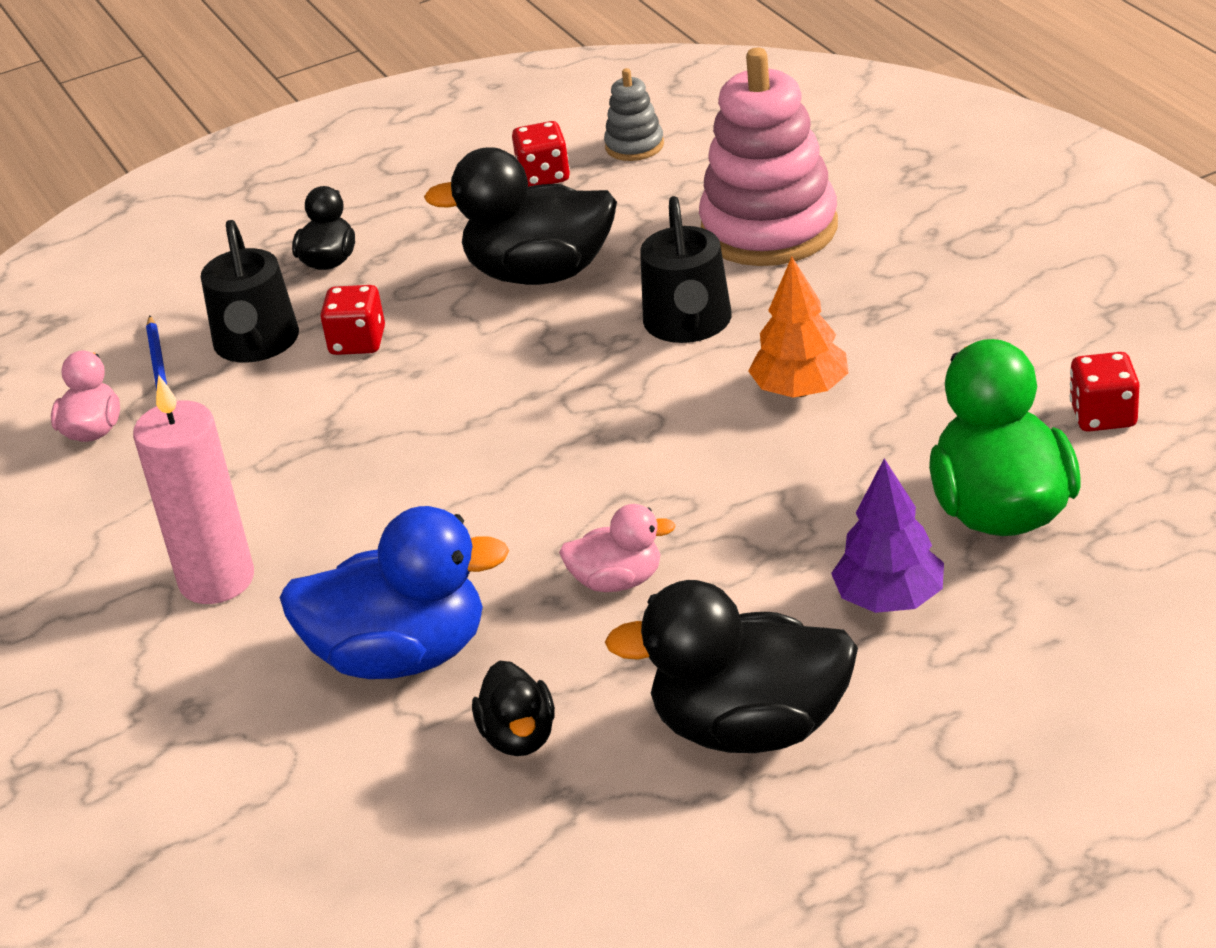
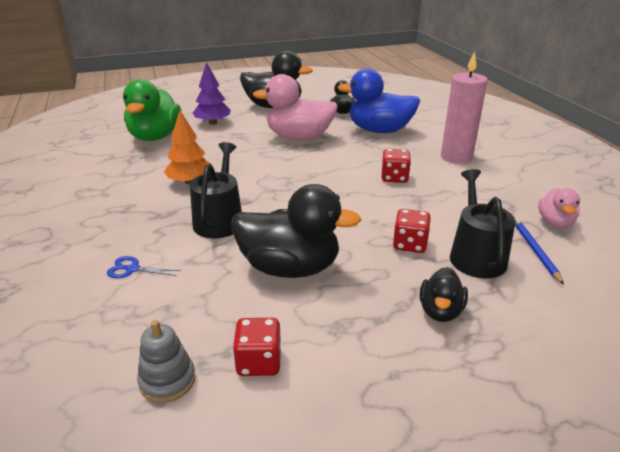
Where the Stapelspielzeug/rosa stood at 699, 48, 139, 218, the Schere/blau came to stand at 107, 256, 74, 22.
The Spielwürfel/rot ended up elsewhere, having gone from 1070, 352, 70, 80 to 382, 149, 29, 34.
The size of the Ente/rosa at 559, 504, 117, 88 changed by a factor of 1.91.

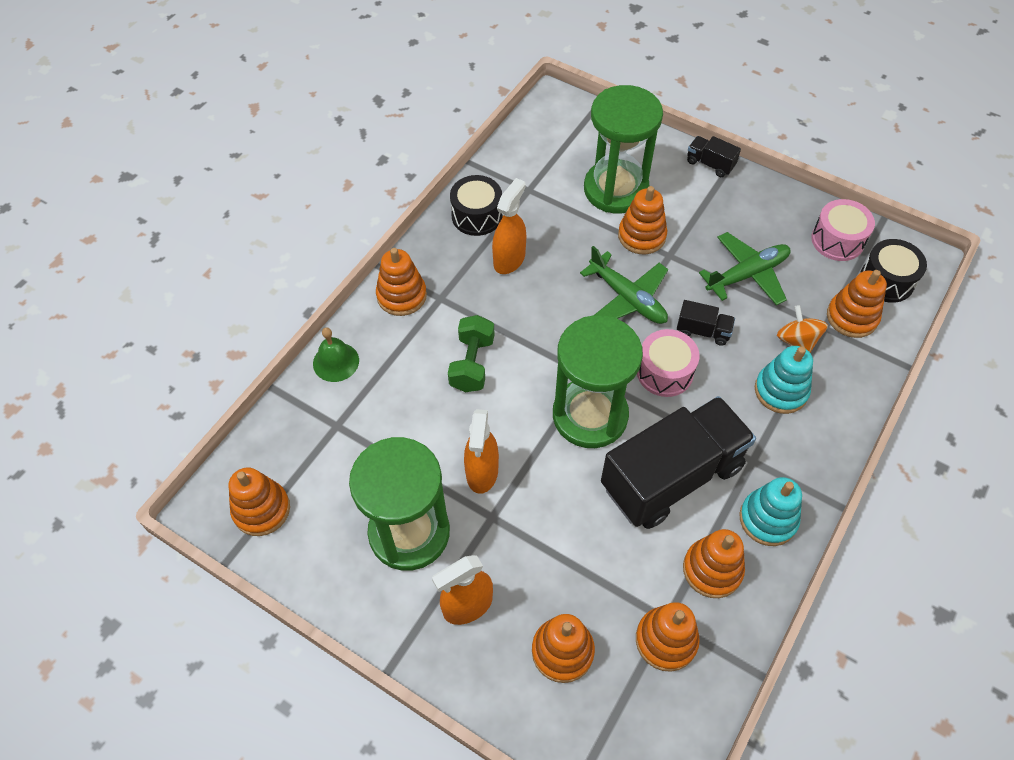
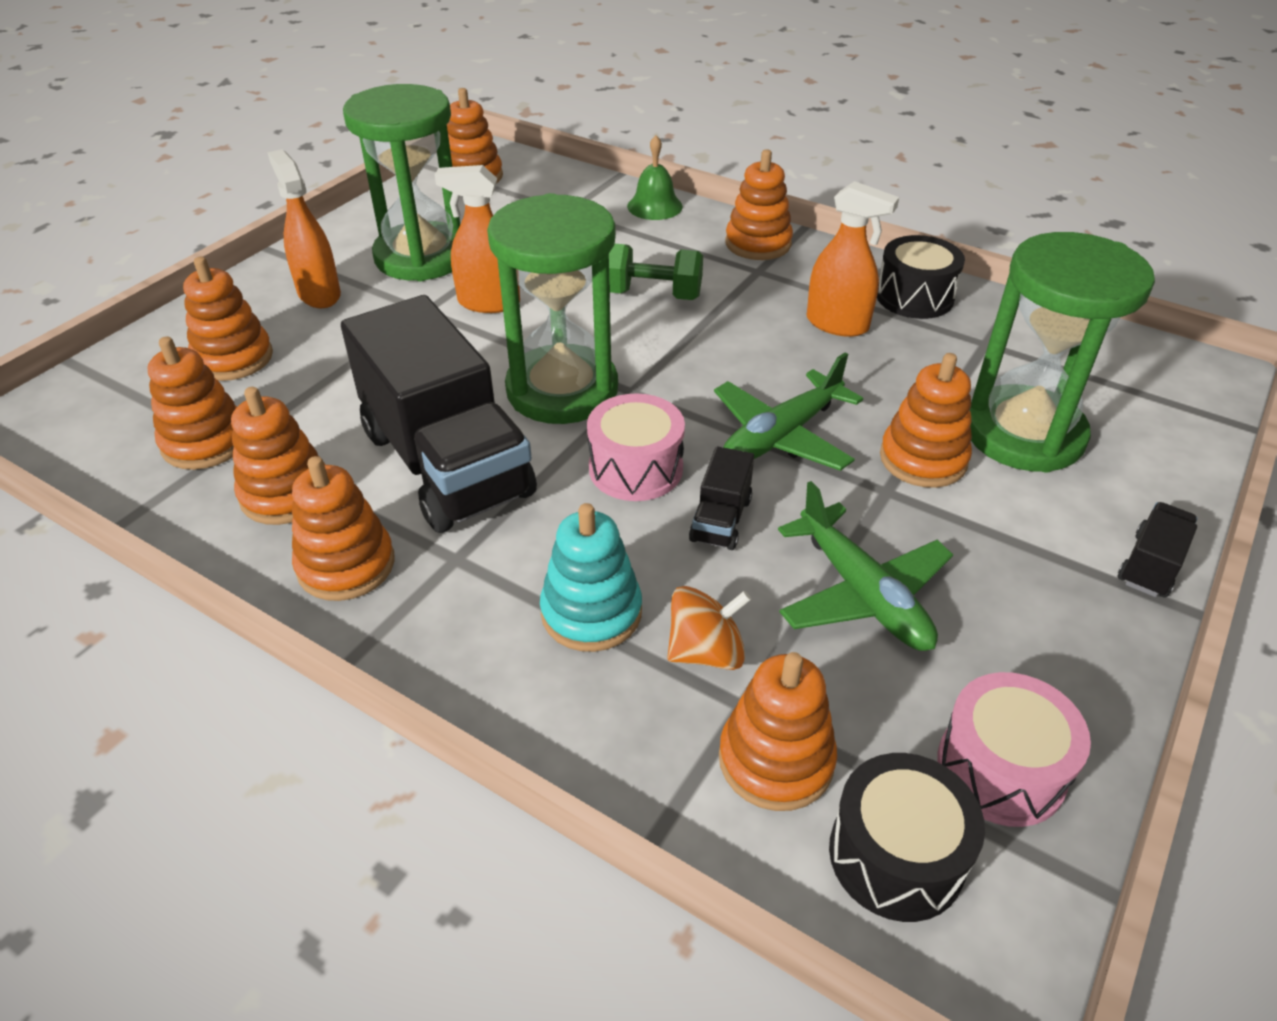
What was the Stapelspielzeug/türkis at 739, 477, 63, 69 turned into the Stapelspielzeug/orange at 292, 456, 103, 145.

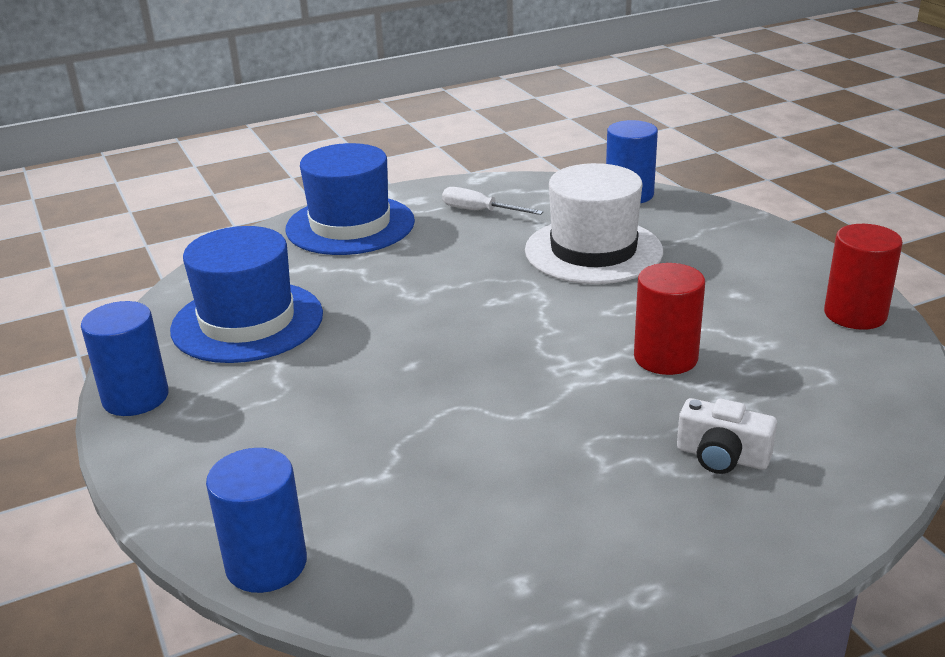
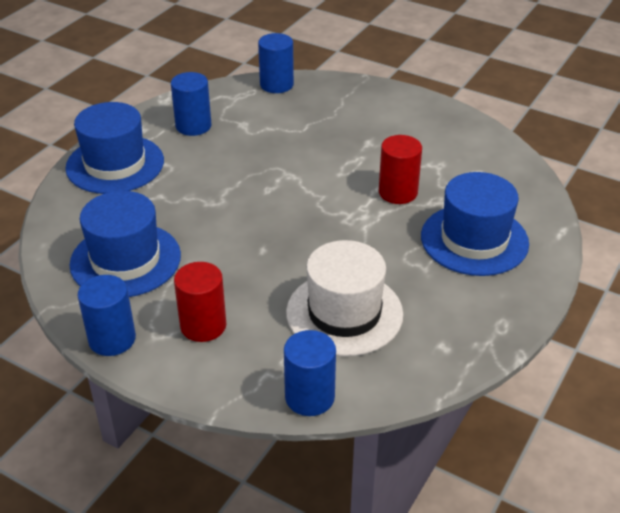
The Hut/weiß ended up elsewhere, having gone from 525, 163, 138, 121 to 286, 240, 117, 116.
Where the Schraubenzieher/weiß stood at 442, 187, 101, 28, the Vollzylinder/blau came to stand at 171, 72, 41, 64.
The Vollzylinder/rot ended up elsewhere, having gone from 824, 224, 79, 106 to 174, 262, 52, 80.
Where the Kamera/weiß stood at 677, 398, 100, 76, the Hut/blau came to stand at 421, 172, 108, 104.

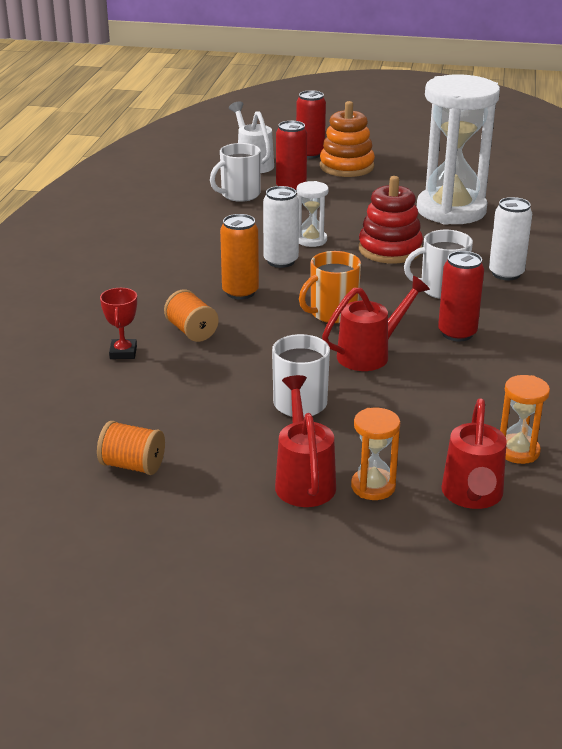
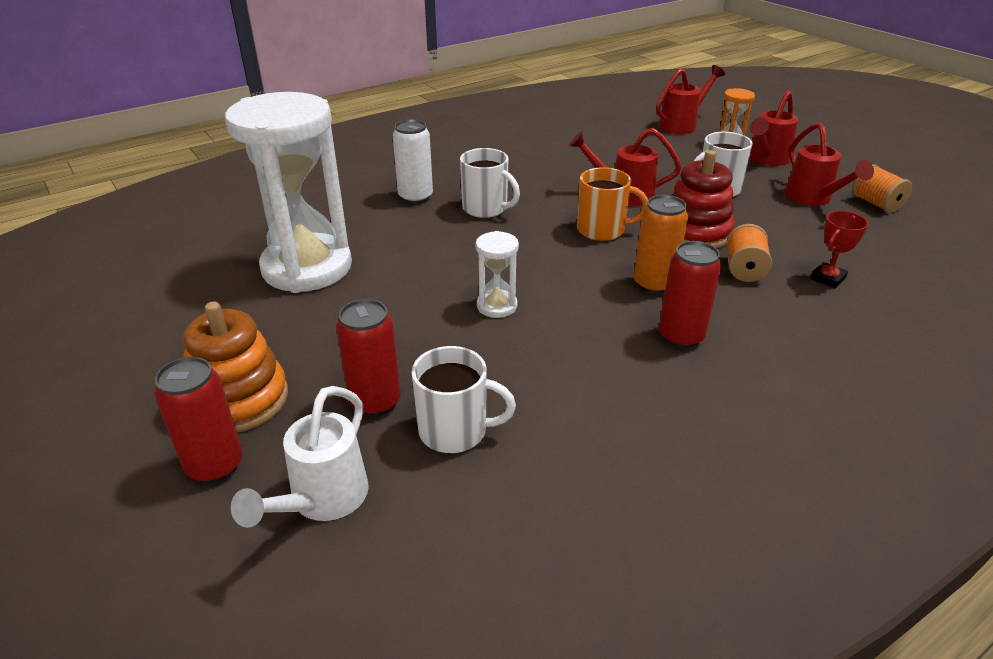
The Stapelspielzeug/rot ended up elsewhere, having gone from 359, 176, 64, 88 to 671, 150, 64, 98.
The second view lost the Dose/weiß at 263, 186, 36, 82.
The Dose/rot ended up elsewhere, having gone from 438, 251, 46, 90 to 659, 241, 62, 107.
The second view lost the Sanduhr/orange at 500, 375, 50, 89.
The second view gained the Gießkanne/rot at 785, 123, 89, 83.

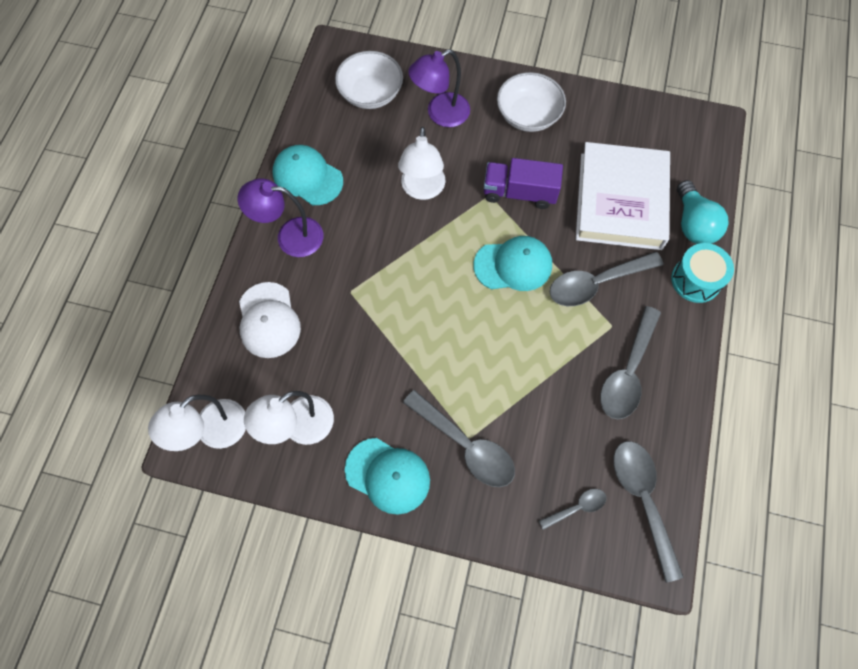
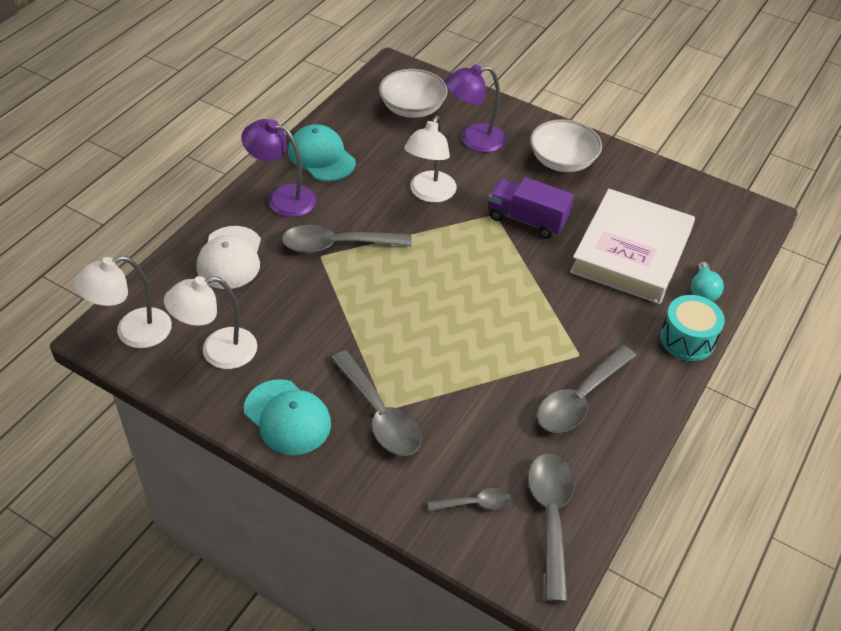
The size of the Glühbirne/türkis at 677, 180, 52, 64 changed by a factor of 0.66.
The second view lost the Kappe/türkis at 473, 236, 79, 55.
The Löffel/grau ended up elsewhere, having gone from 550, 252, 113, 54 to 282, 225, 130, 28.

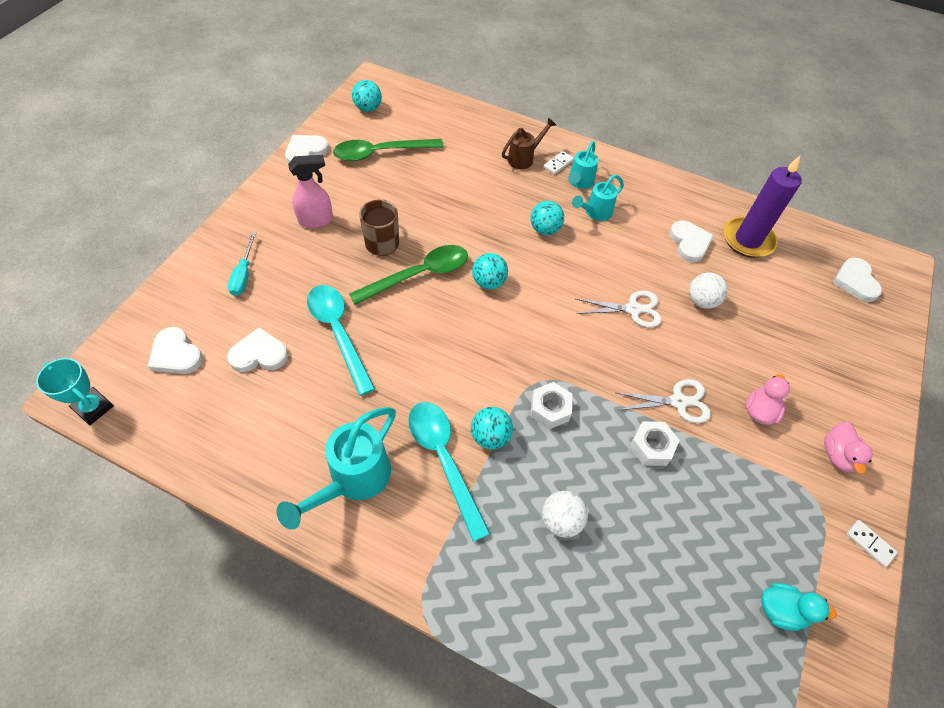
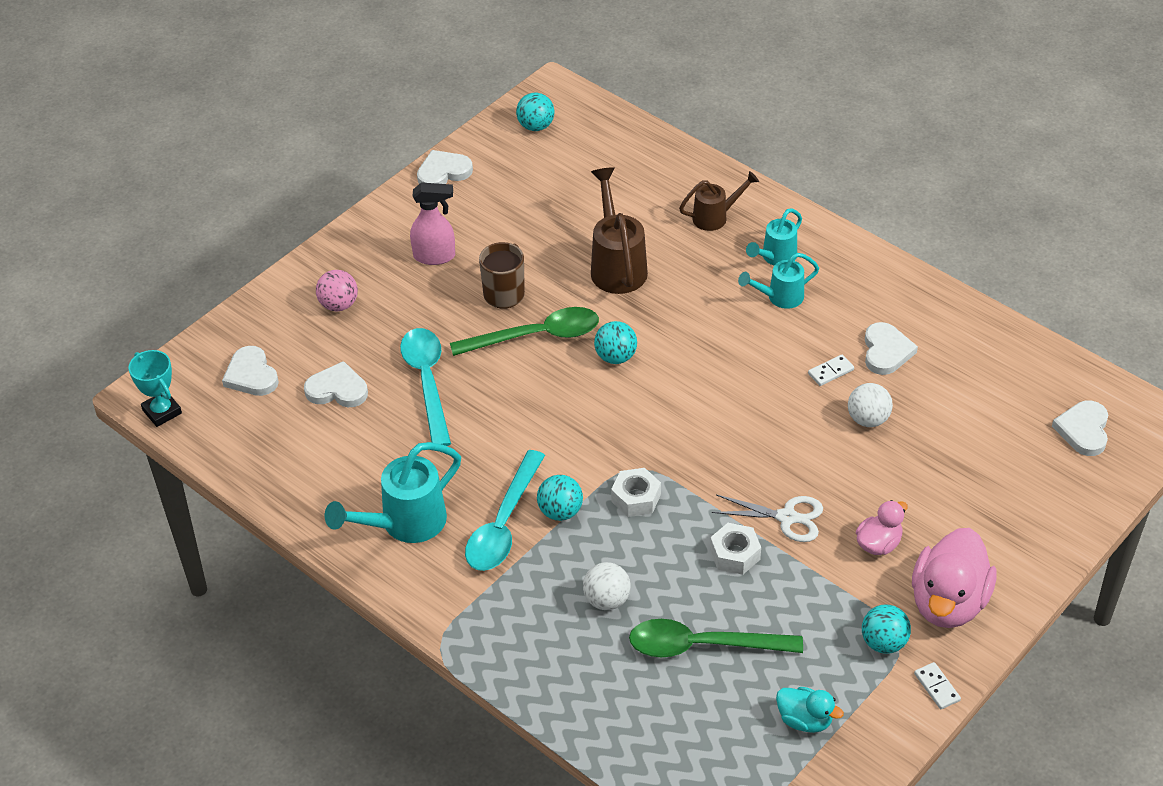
The Löffel/grün ended up elsewhere, having gone from 333, 139, 111, 22 to 629, 619, 174, 38.
The Dominostein/weiß ended up elsewhere, having gone from 544, 151, 30, 23 to 808, 355, 46, 31.
The second view lost the Kerze/lila at 723, 156, 79, 102.
The Ball/türkis ended up elsewhere, having gone from 531, 201, 33, 34 to 862, 605, 49, 49.
Where the Schraubenzieher/türkis stood at 228, 232, 28, 64, the Ball/rosa came to stand at 316, 270, 42, 41.
The second view lost the Schere/weiß at 576, 291, 86, 37.
The Löffel/türkis at 408, 402, 82, 140 ended up facing another way, 150 degrees counterclockwise from before.
The size of the Ente/rosa at 824, 422, 49, 52 changed by a factor of 1.87.
The second view gained the Gießkanne/braun at 591, 167, 57, 127.

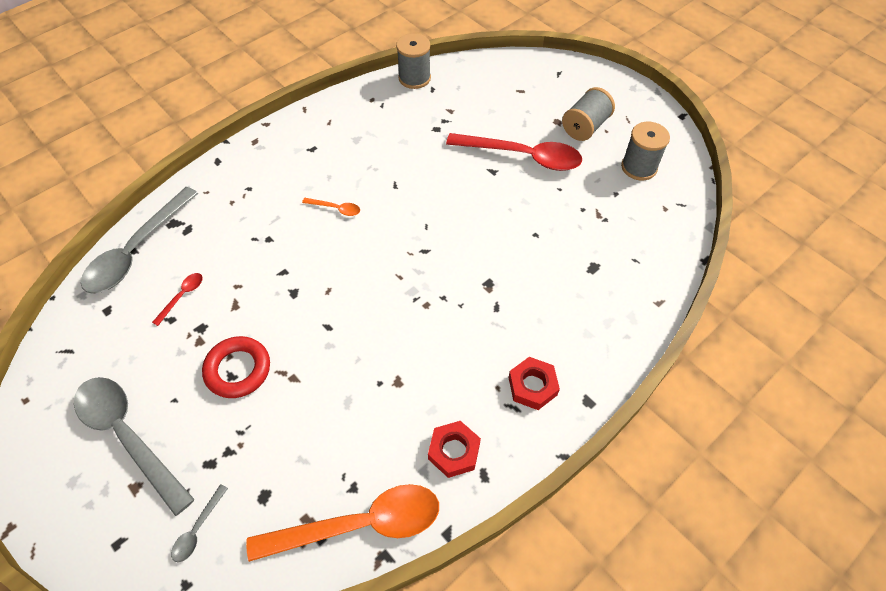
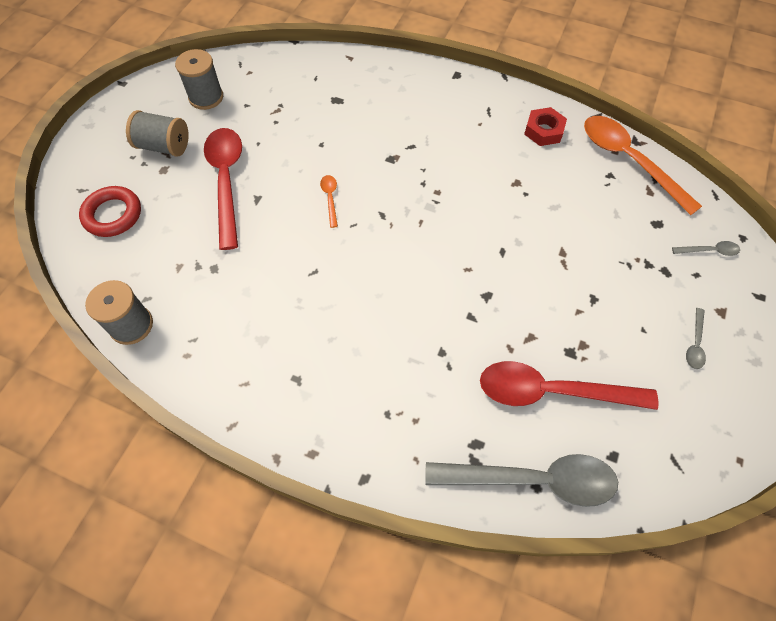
The Löffel/orange ended up elsewhere, having gone from 302, 198, 58, 18 to 320, 175, 18, 53.
The size of the Löffel/rot at 152, 273, 51, 53 changed by a factor of 2.36.
The Ring/rot ended up elsewhere, having gone from 202, 336, 68, 62 to 79, 186, 62, 51.
The second view lost the Sechskantmutter/rot at 509, 357, 51, 53.
The size of the Löffel/grau at 74, 377, 121, 139 changed by a factor of 0.42.

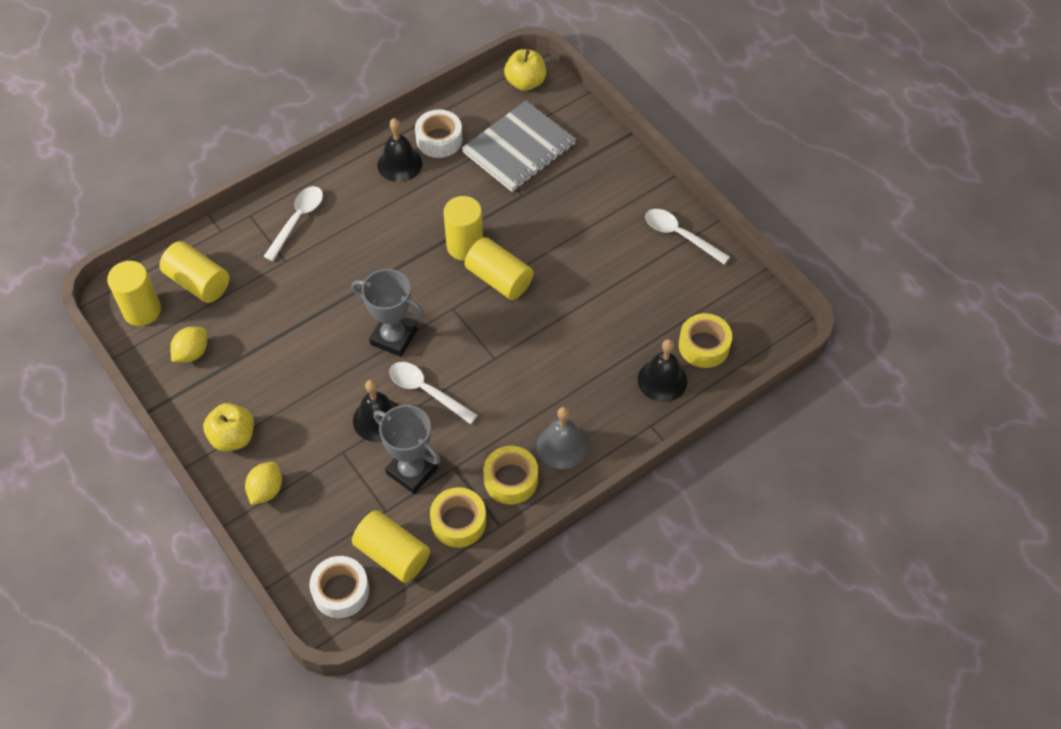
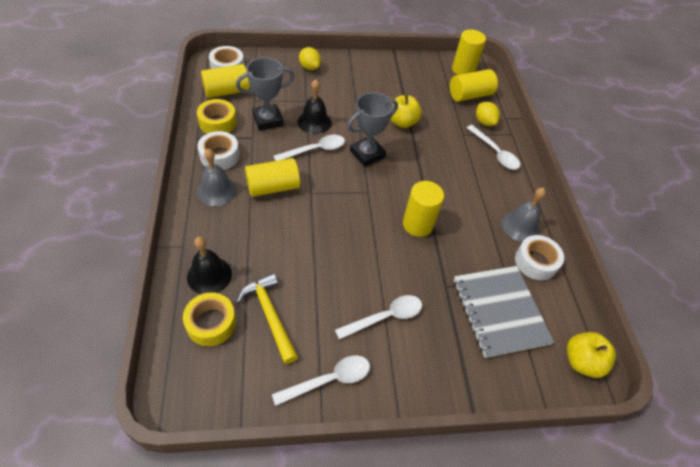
What was the Glocke/schwarz at 378, 118, 44, 64 turned into the Glocke/grau at 502, 188, 44, 54.
The Vollzylinder/gelb ended up elsewhere, having gone from 465, 237, 68, 63 to 245, 158, 55, 39.
The Zitrone/gelb ended up elsewhere, having gone from 170, 327, 37, 36 to 476, 102, 24, 24.
The Apfel/gelb ended up elsewhere, having gone from 203, 403, 51, 49 to 390, 95, 32, 33.
What was the Klebeband/gelb at 483, 446, 55, 58 turned into the Klebeband/weiß at 197, 131, 42, 39.
The second view gained the Hammer/gelb at 236, 273, 62, 91.
The second view gained the Löffel/weiß at 335, 295, 87, 45.

